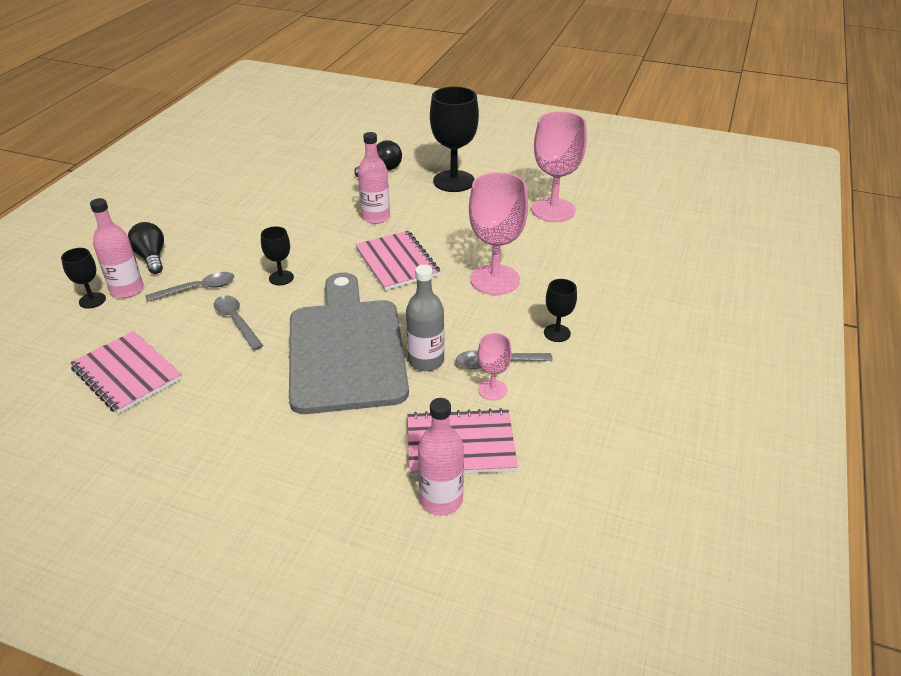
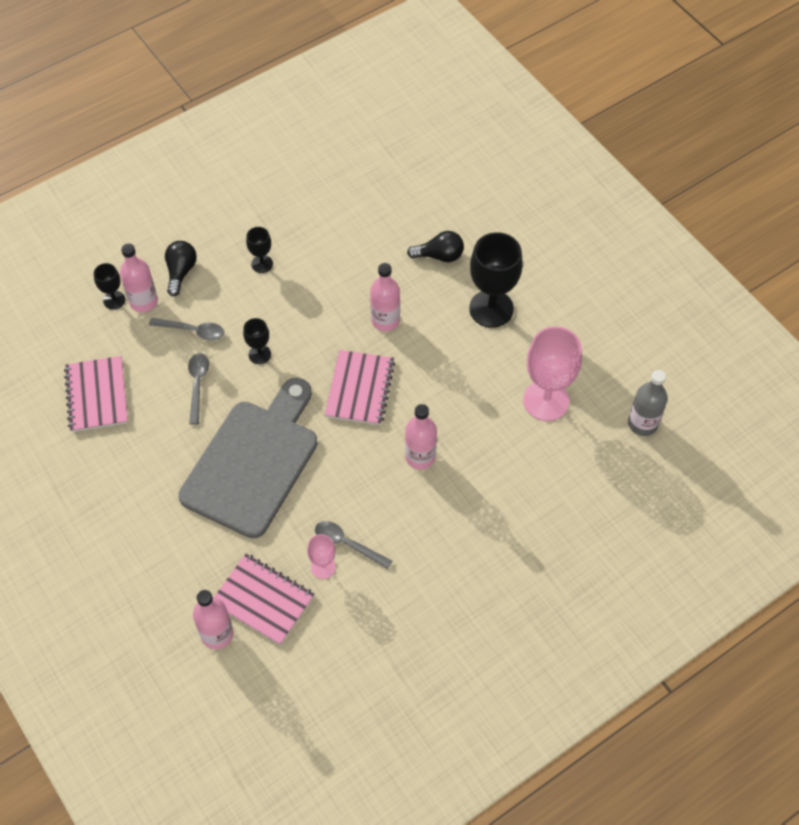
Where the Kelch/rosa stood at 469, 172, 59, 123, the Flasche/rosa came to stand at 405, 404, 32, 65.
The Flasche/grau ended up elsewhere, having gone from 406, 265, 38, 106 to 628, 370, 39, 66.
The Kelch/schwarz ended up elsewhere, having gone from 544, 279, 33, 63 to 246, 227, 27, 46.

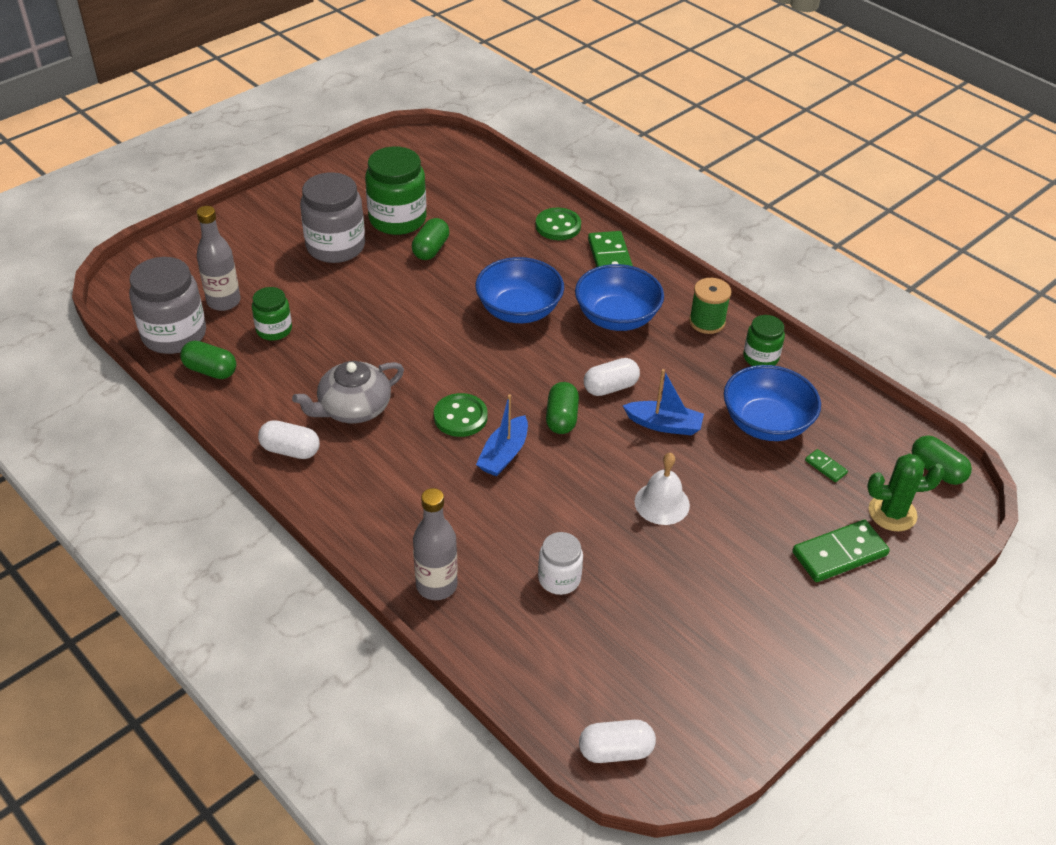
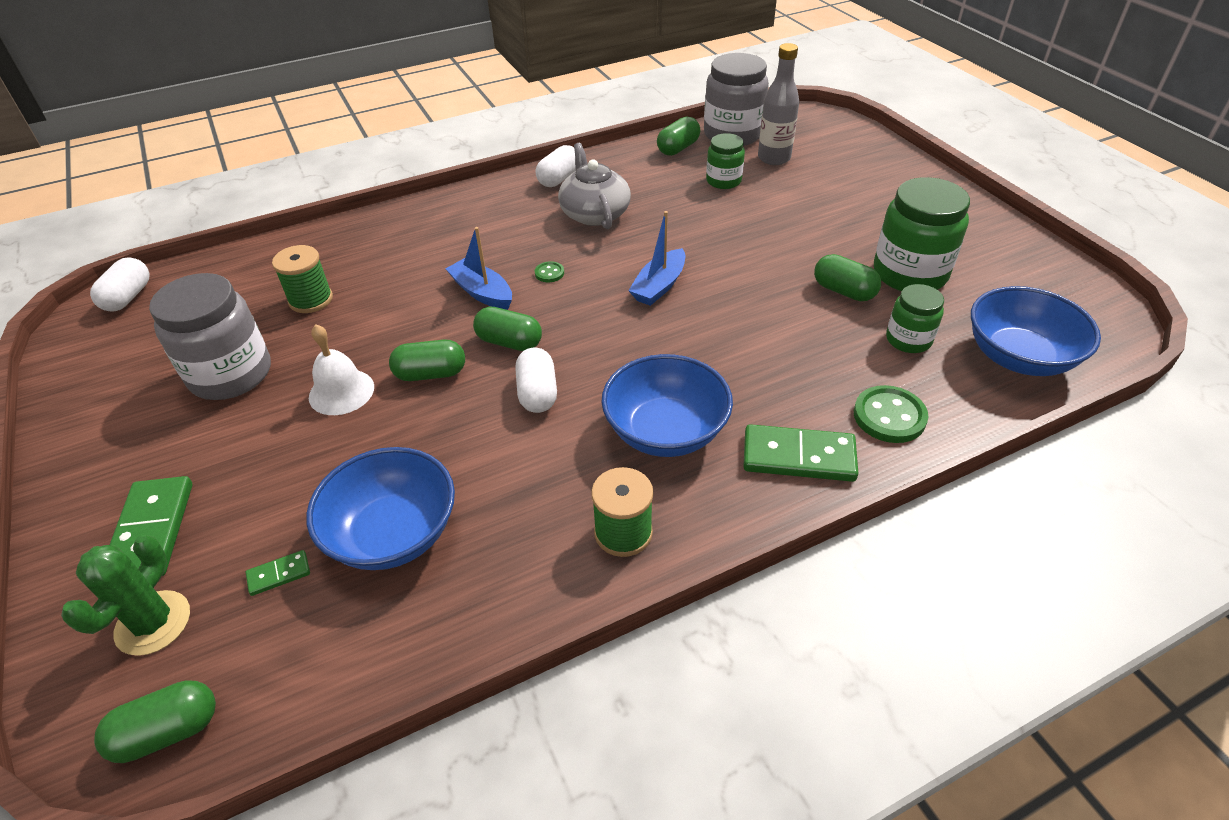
The Einmachglas/grau ended up elsewhere, having gone from 300, 172, 65, 91 to 149, 273, 122, 127.
The Schüssel/blau ended up elsewhere, having gone from 475, 257, 89, 66 to 971, 286, 130, 90.
The Einmachglas/grün ended up elsewhere, having gone from 743, 315, 42, 51 to 886, 284, 58, 69.
The Boot/blau ended up elsewhere, having gone from 623, 369, 81, 66 to 628, 211, 57, 95.
The size of the Knopf/grün at 434, 393, 54, 44 changed by a factor of 0.51.
The second view lost the Flasche/grau at 413, 488, 45, 112.
Where the Einmachglas/weiß stood at 538, 532, 45, 63, the Garnrolle/grün came to stand at 272, 245, 61, 68.
The second view gained the Kapsel/grün at 389, 339, 76, 42.

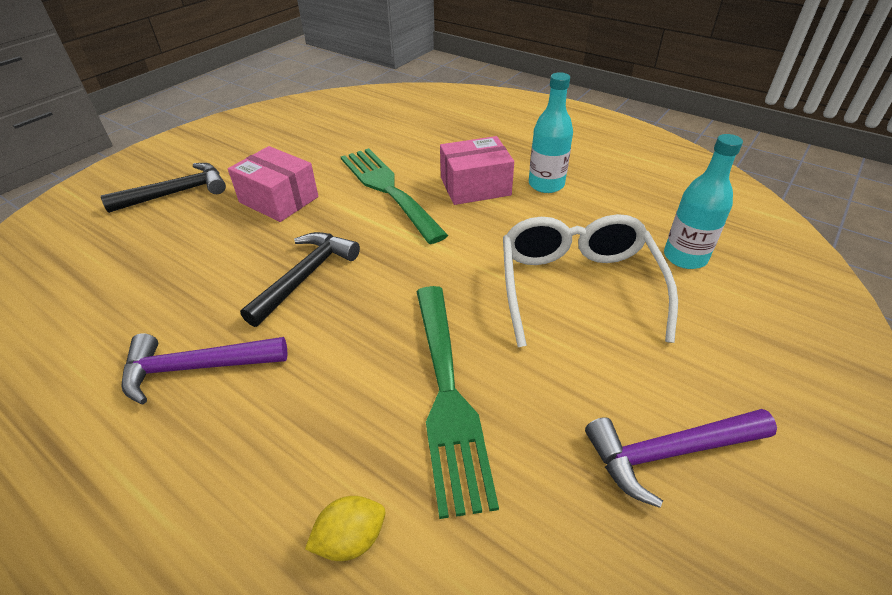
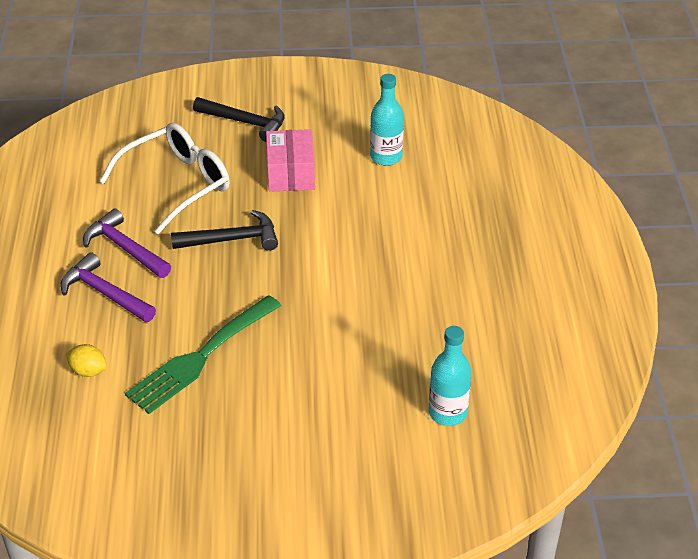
The Flasche/türkis ended up elsewhere, having gone from 529, 72, 44, 121 to 370, 74, 34, 92.
The second view lost the Schachtel/rosa at 440, 136, 74, 69.
The second view lost the Gabel/grün at 341, 148, 107, 96.
The Brille/weiß ended up elsewhere, having gone from 503, 214, 175, 133 to 99, 123, 131, 111.
The Hammer/lila ended up elsewhere, having gone from 585, 409, 192, 99 to 60, 252, 96, 70.

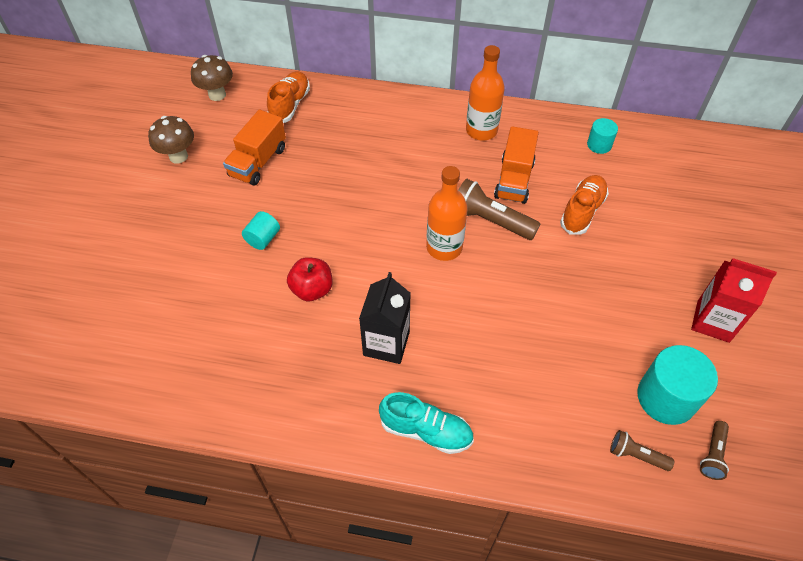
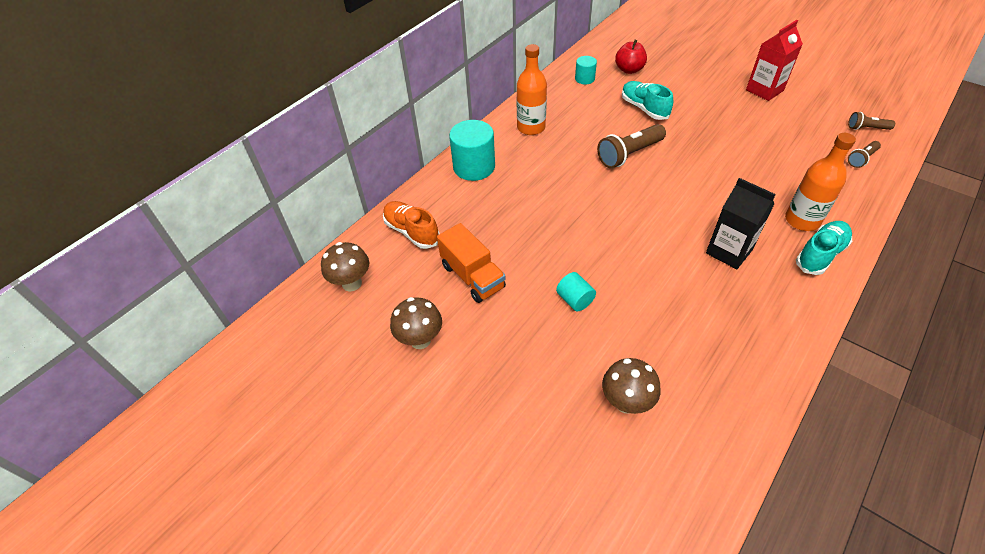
The second view lost the Lastwagen/orange at 494, 126, 45, 78.
The Flasche/orange ended up elsewhere, having gone from 426, 166, 42, 95 to 785, 133, 71, 98.
What was the Schuh/orange at 560, 175, 49, 60 turned into the Schuh/türkis at 622, 81, 51, 39.
The Apfel/rot ended up elsewhere, having gone from 287, 257, 45, 44 to 615, 40, 32, 34.
The Vollzylinder/türkis ended up elsewhere, having gone from 637, 345, 81, 80 to 449, 120, 46, 61.
The Taschenlampe/braun at 700, 421, 29, 59 ended up facing another way, 135 degrees clockwise from before.
The second view gained the Pilz/braun at 602, 358, 59, 56.

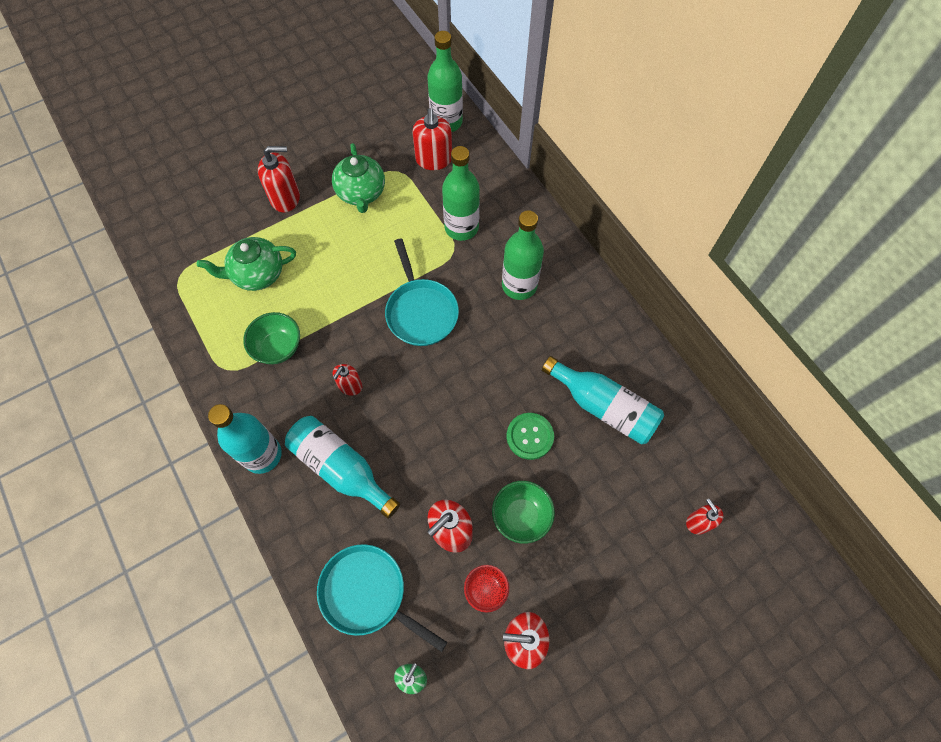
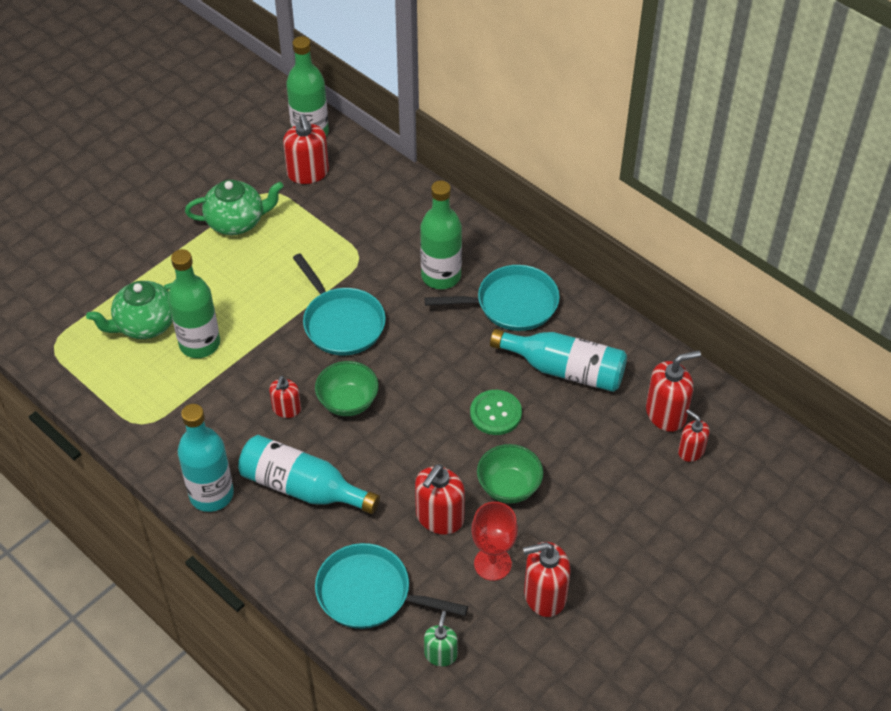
The Teekanne/grün at 332, 143, 53, 70 ended up facing another way, 75 degrees counterclockwise from before.
The Seifenspender/rot ended up elsewhere, having gone from 258, 146, 42, 66 to 646, 350, 55, 82.
The Flasche/grün ended up elsewhere, having gone from 442, 146, 38, 95 to 168, 249, 52, 109.
The Schüssel/grün ended up elsewhere, having gone from 243, 312, 57, 52 to 315, 361, 64, 55.
The second view gained the Pfanne/türkis at 424, 265, 136, 66.

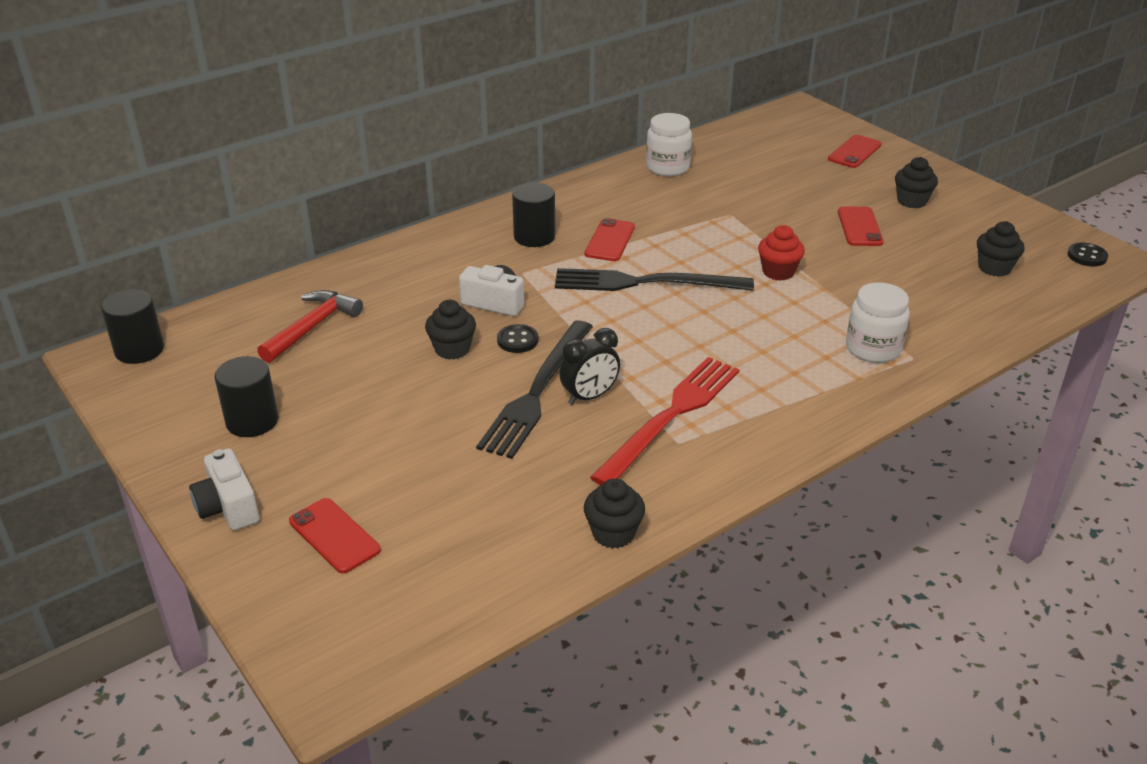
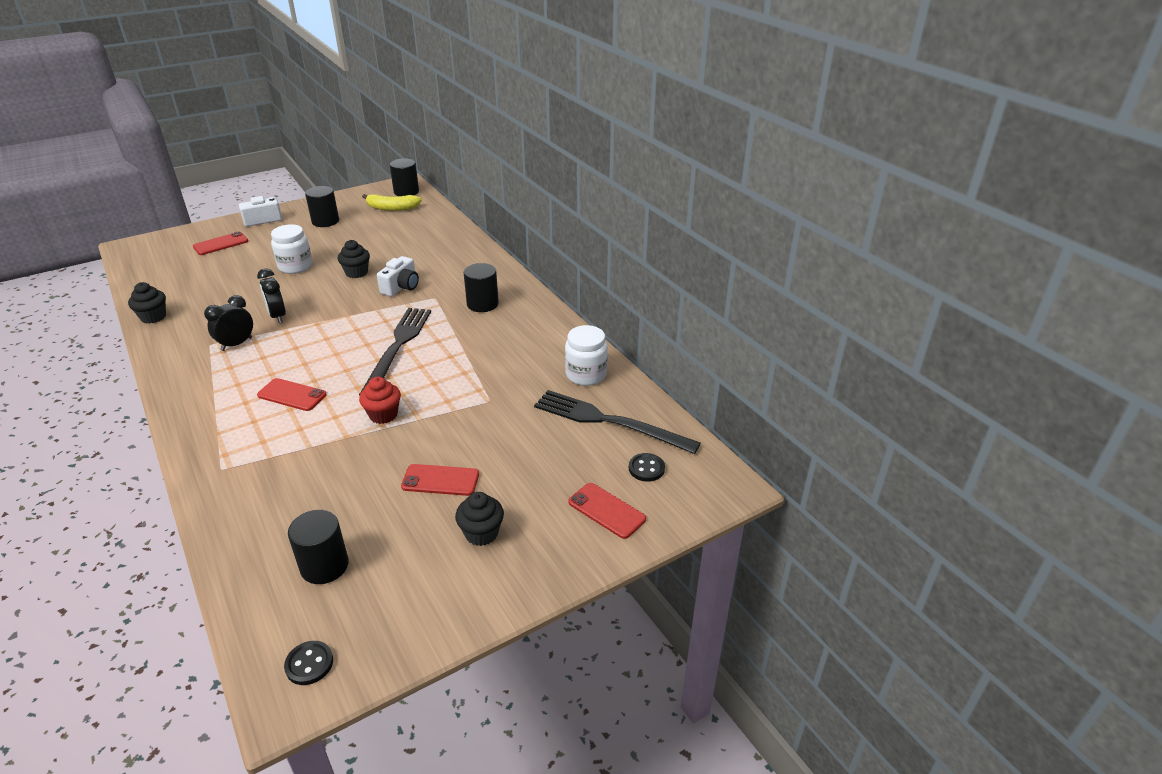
The Handy/rot ended up elsewhere, having gone from 585, 218, 50, 43 to 257, 378, 70, 33.
Where the Muffin/schwarz stood at 977, 221, 48, 56, the Vollzylinder/schwarz came to stand at 288, 510, 61, 74.
The Einmachglas/weiß ended up elsewhere, having gone from 846, 282, 64, 81 to 271, 224, 41, 50.
The second view lost the Hammer/rot at 257, 290, 106, 73.
The Gabel/schwarz ended up elsewhere, having gone from 476, 321, 117, 138 to 534, 390, 167, 64.
The Knopf/schwarz ended up elsewhere, having gone from 497, 324, 41, 29 to 629, 453, 36, 29.
Where the Gabel/rot stood at 590, 357, 149, 128, the Wecker/schwarz came to stand at 204, 295, 49, 56.
The second view gained the Banane/gelb at 362, 194, 60, 17.

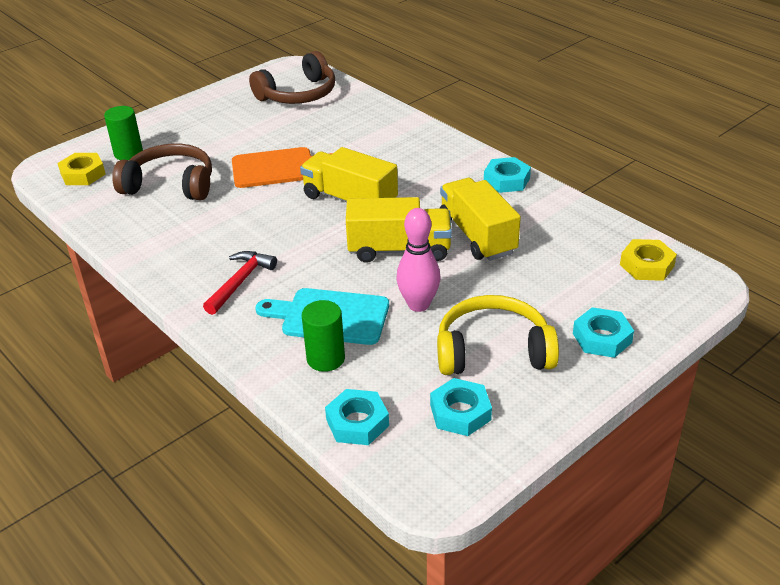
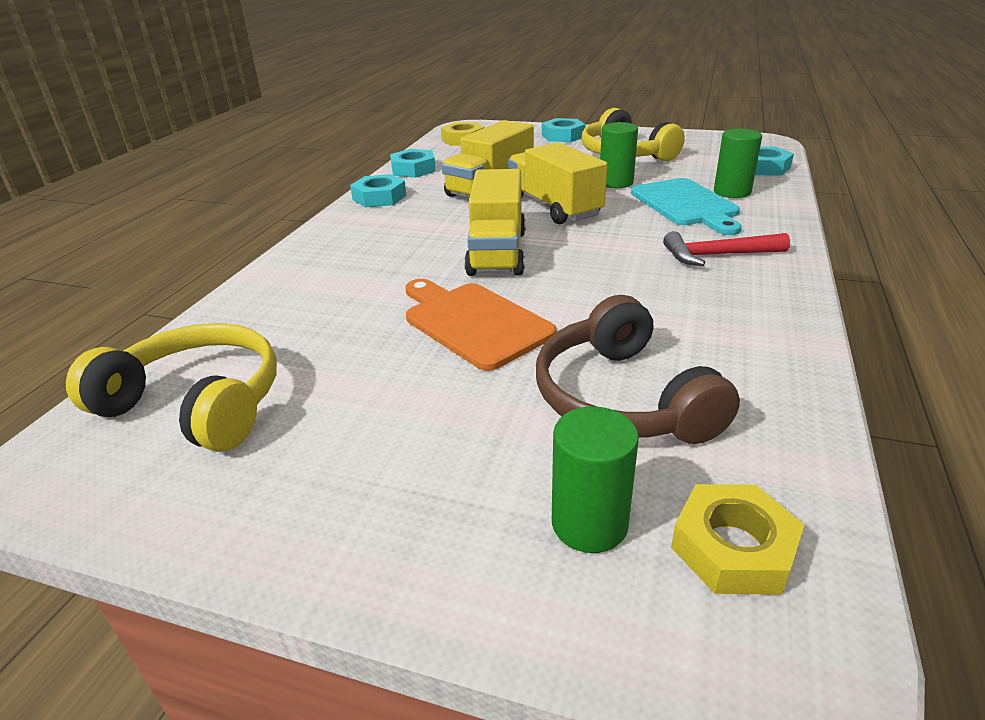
What was the Kopfhörer/braun at 249, 51, 86, 53 turned into the Kopfhörer/gelb at 66, 323, 211, 129.
Where the Bowlingkegel/rosa stood at 396, 208, 44, 104, the Vollzylinder/grün came to stand at 600, 122, 38, 66.
The Sechskantmutter/türkis ended up elsewhere, having gone from 430, 378, 62, 58 to 390, 149, 46, 29.

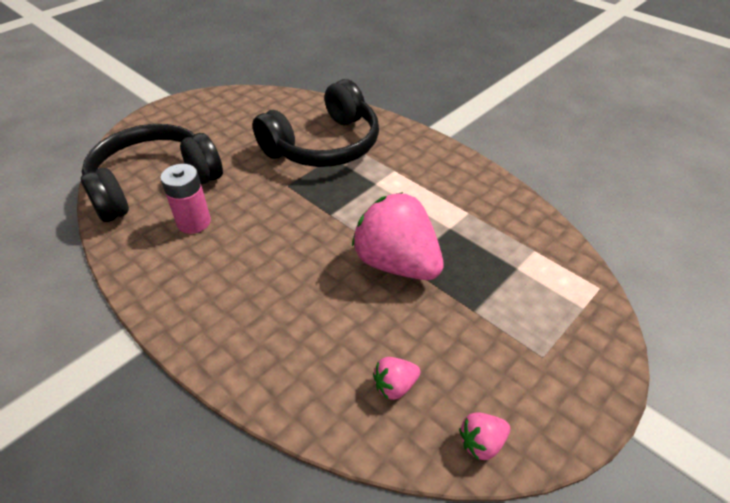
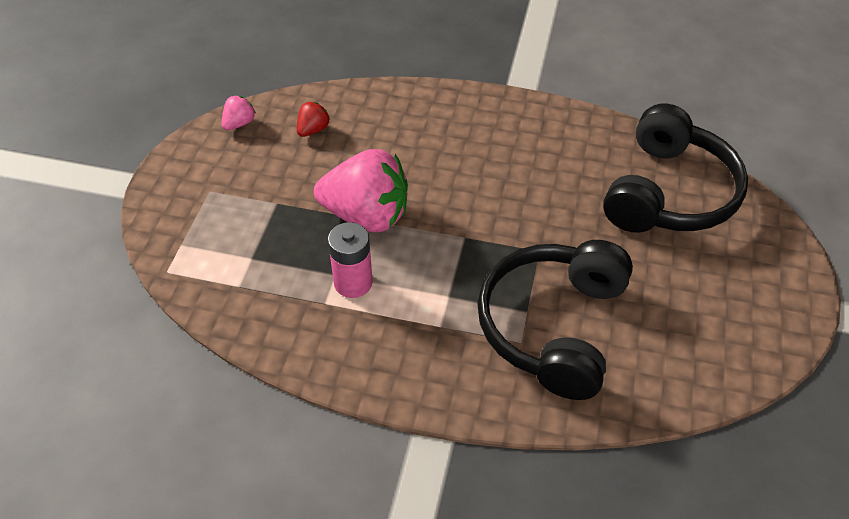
The Batterie/rosa ended up elsewhere, having gone from 160, 164, 51, 70 to 328, 222, 45, 76.
What was the Erdbeere/rosa at 373, 357, 47, 43 turned into the Erdbeere/rot at 297, 102, 33, 35.

